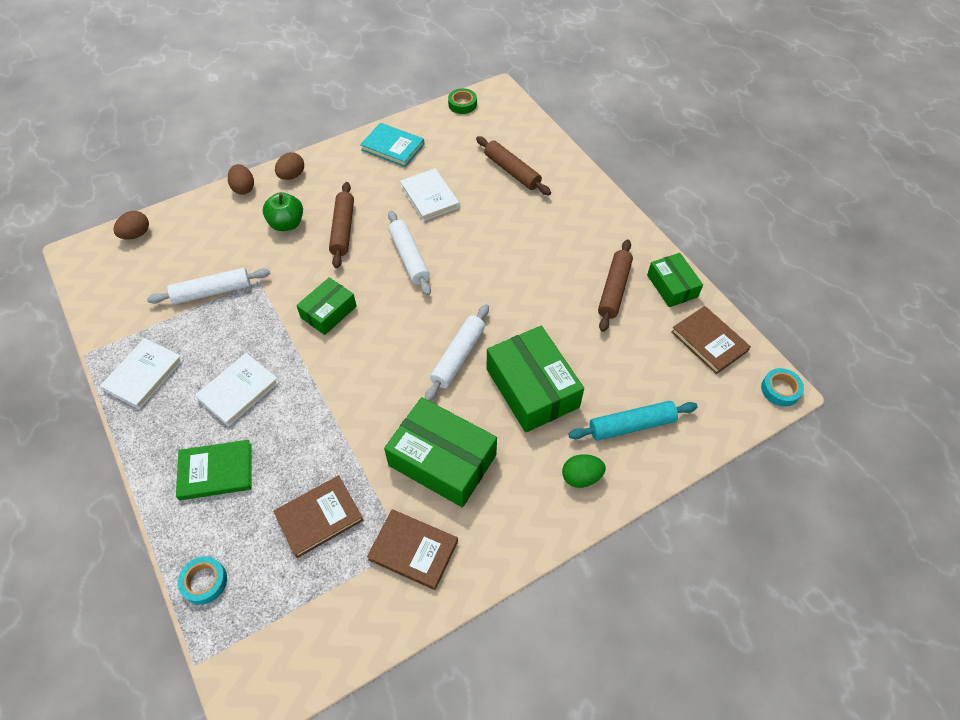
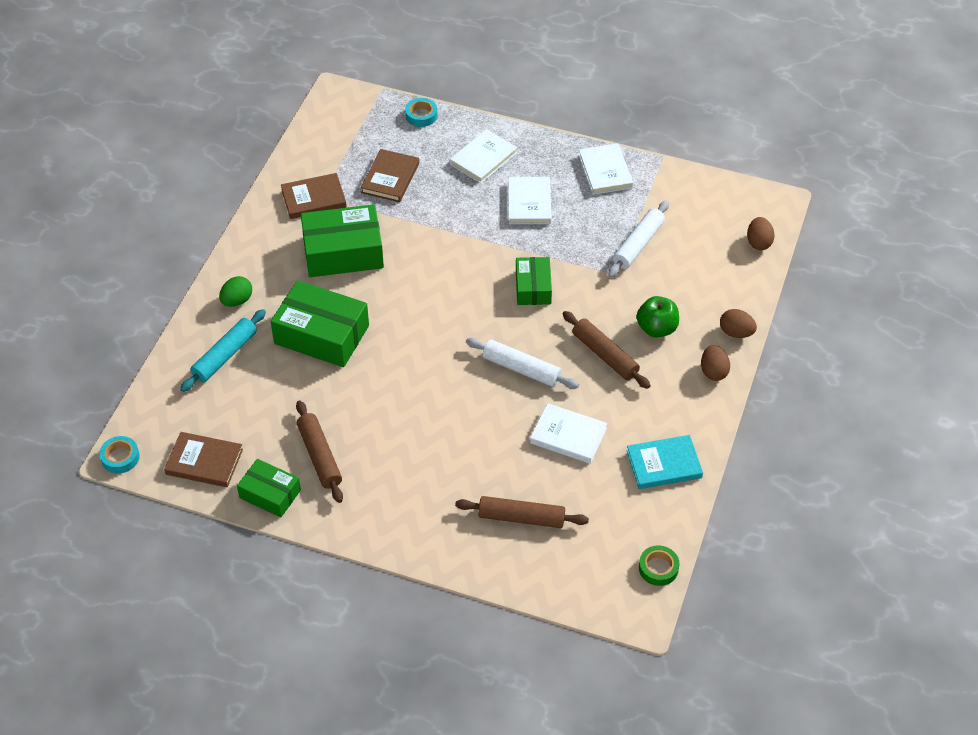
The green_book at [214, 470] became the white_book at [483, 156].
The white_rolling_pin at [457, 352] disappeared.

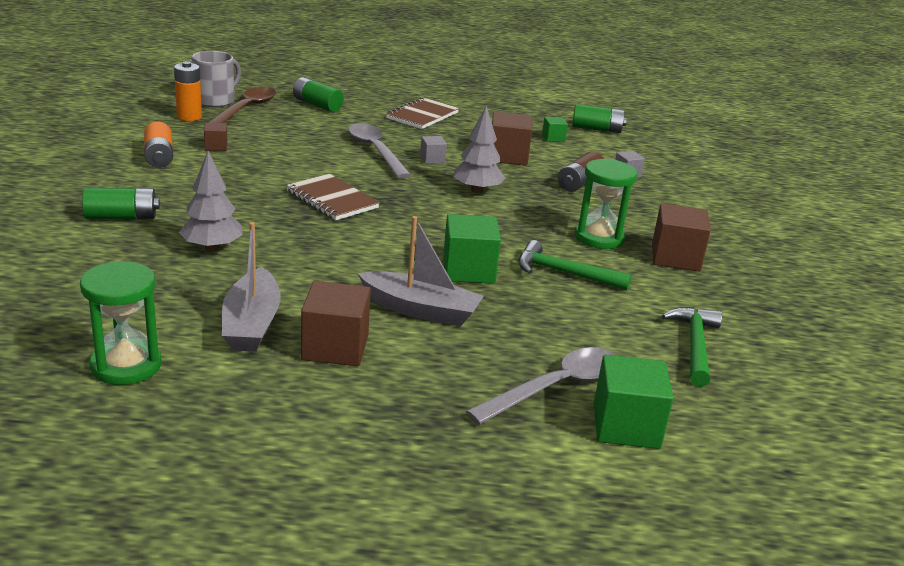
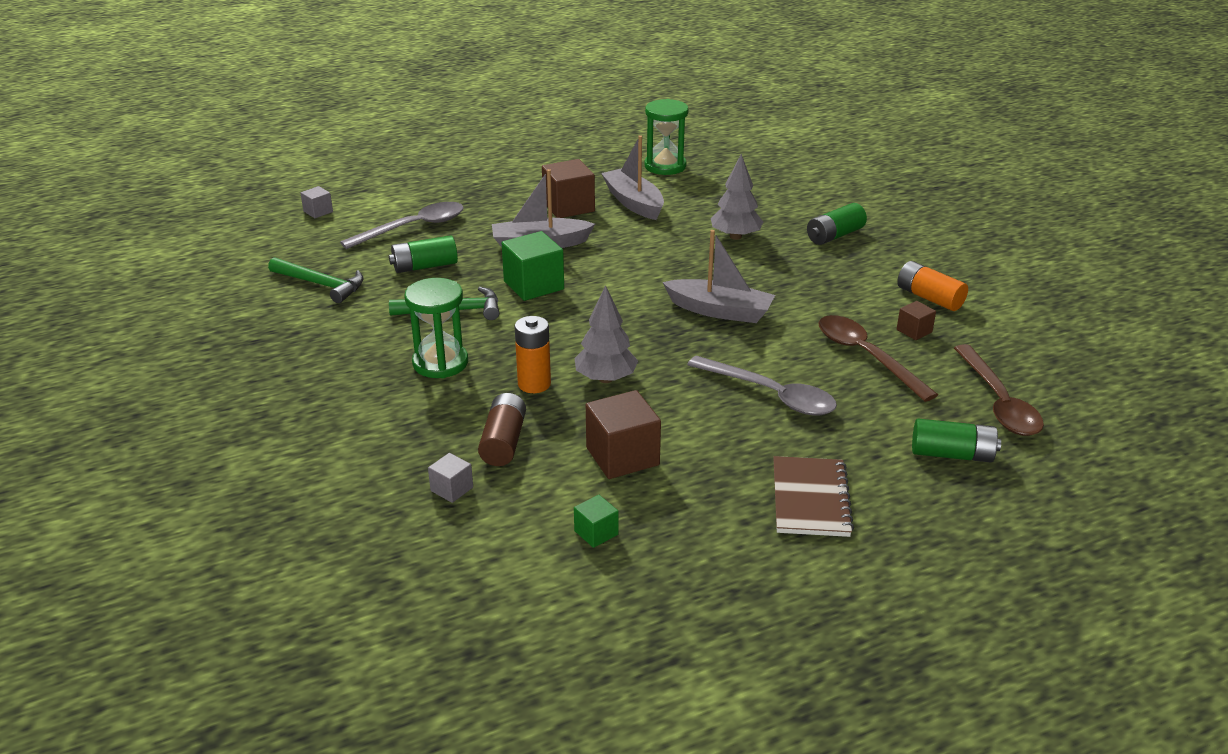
The orange_battery moved from [188, 91] to [533, 354].
The grey_mug at [216, 79] disappeared.
The brown_notebook at [333, 197] was replaced by the grey_boat at [718, 276].
The grey_cube moved from [433, 150] to [317, 202].
The grey_spoon at [541, 386] turned 150 degrees counterclockwise.
The green_battery moved from [599, 118] to [423, 254].
The green_cube at [634, 401] disappeared.
The brown_cube at [681, 237] disappeared.
The green_hammer at [692, 347] turned 45 degrees counterclockwise.
The brown_spoon at [878, 358] appeared.

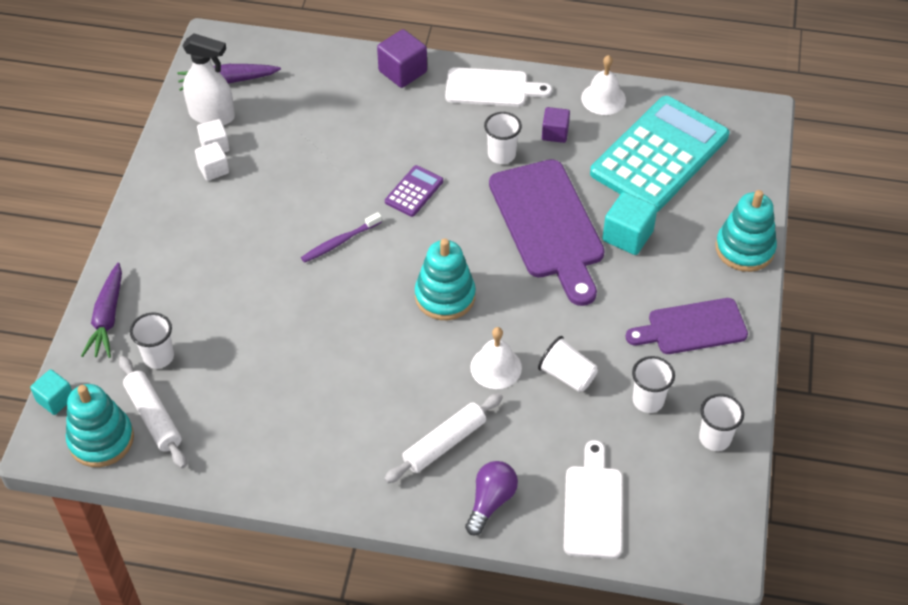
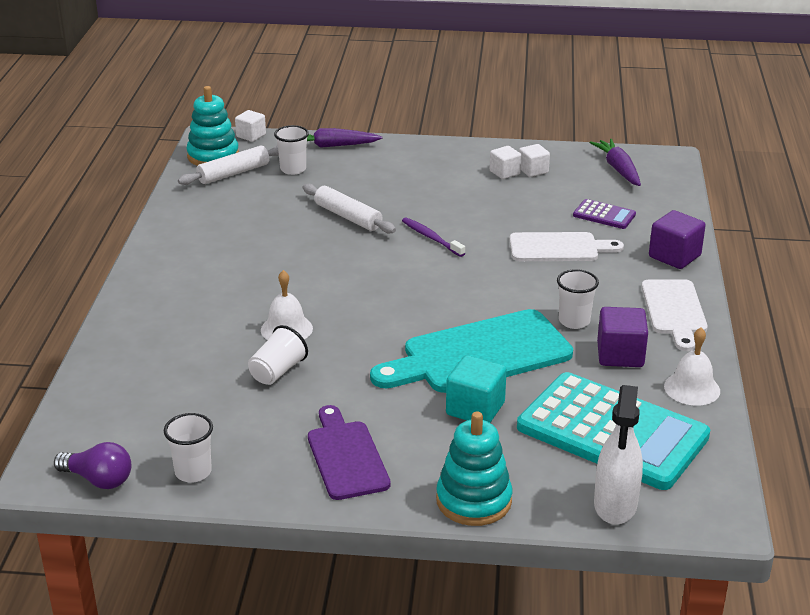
The turquoise_cube at [51, 392] became the white_cube at [250, 126].
The white_spray_bottle moved from [208, 79] to [618, 455].
The white_rolling_pin moved from [443, 438] to [349, 209].
The purple_calculator moved from [414, 191] to [604, 214].
The turquoise_stacking_toy at [445, 279] disappeared.
The purple_light_bulb moved from [491, 498] to [92, 465].
The purple_cutting_board at [547, 232] became the turquoise_cutting_board at [471, 351].
The purple_cube at [556, 125] changed to 1.53 times the size.
The white_cutting_board moved from [593, 499] to [566, 246].
The white_cup at [653, 384] disappeared.

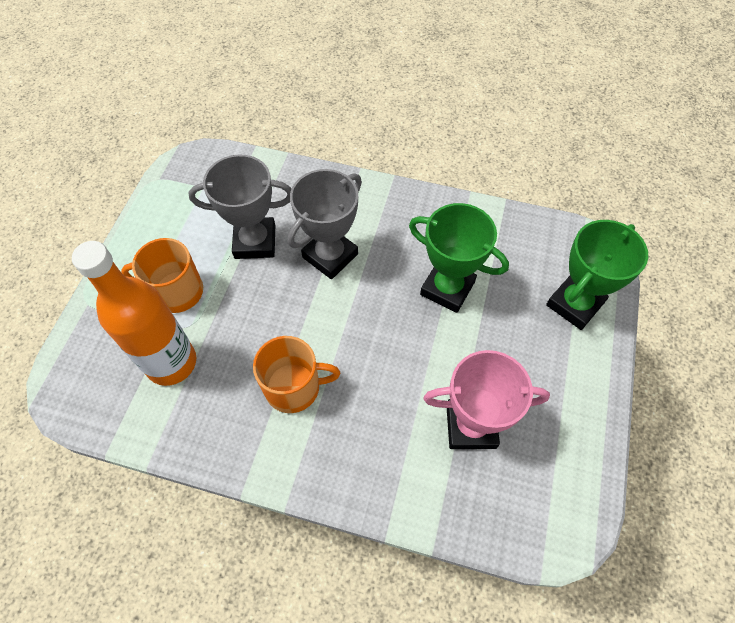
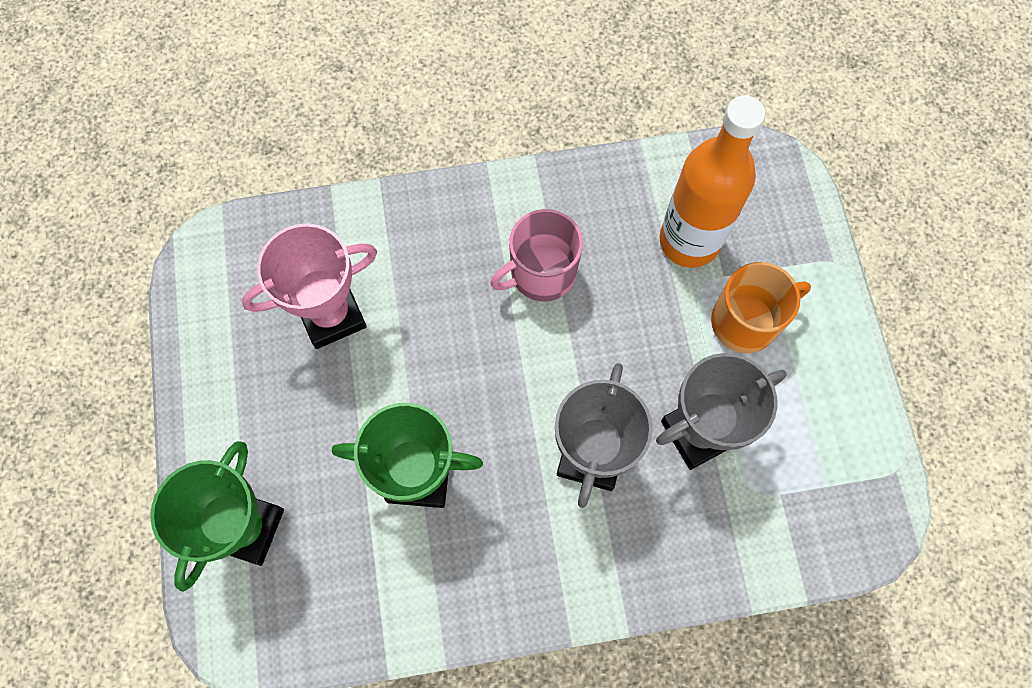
The orange_mug at [296, 374] became the pink_mug at [536, 255].

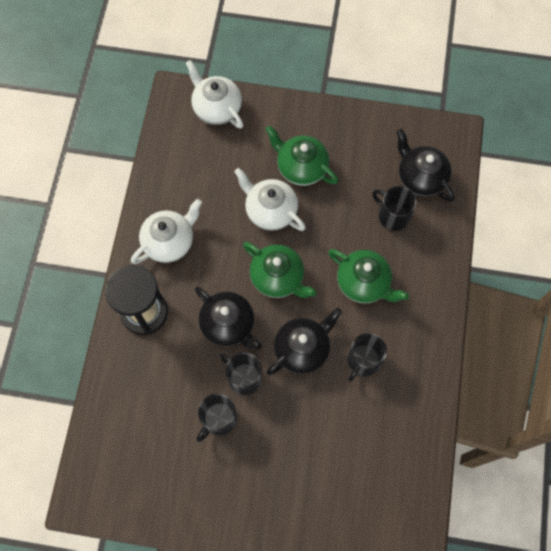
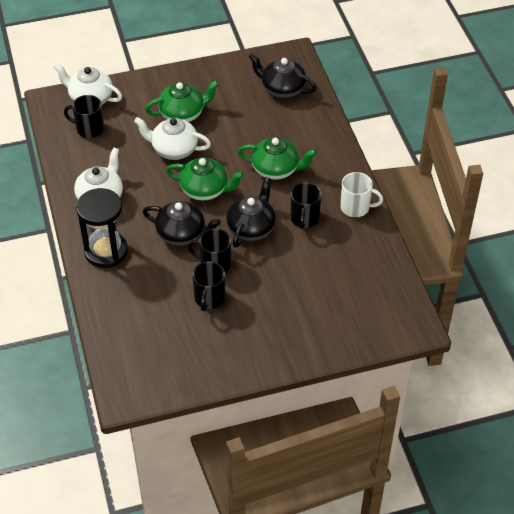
The green_teapot at [301, 155] turned 150 degrees clockwise.
The black_mug moved from [394, 208] to [84, 116].
The white_mug at [361, 194] appeared.

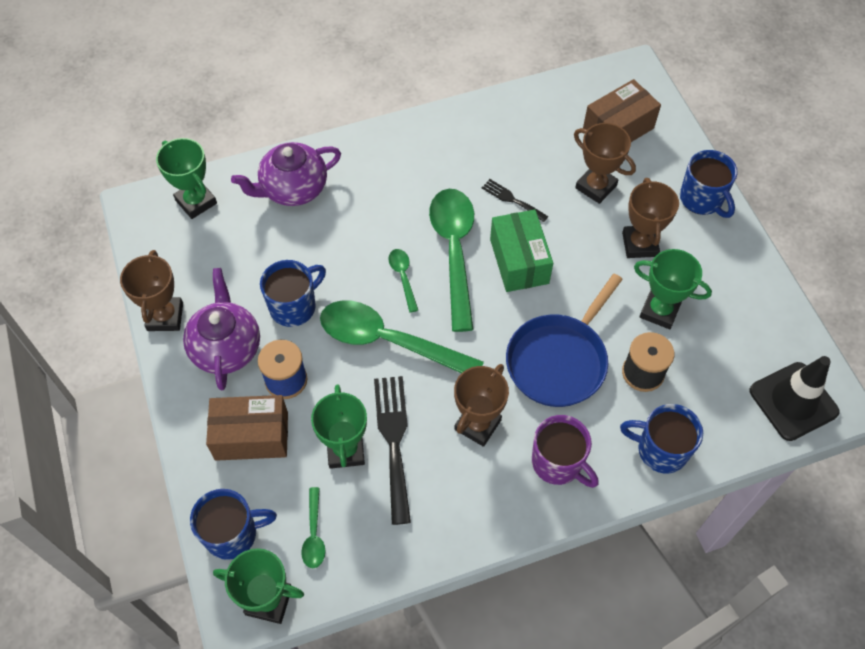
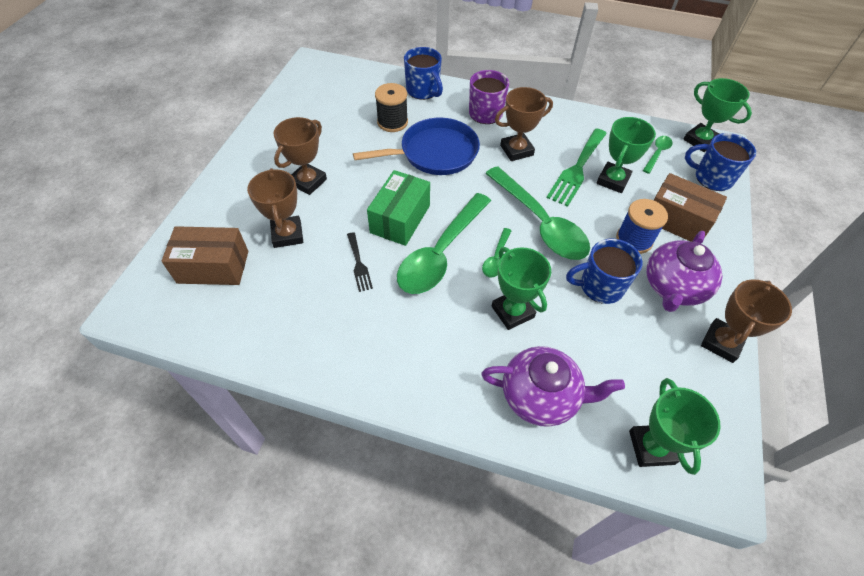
The black_fork at [392, 450] became the green_fork at [576, 167].
The green_trophy moved from [673, 289] to [521, 288].
The blue_mug at [709, 184] disappeared.
The black_traffic_cone at [795, 398] disappeared.

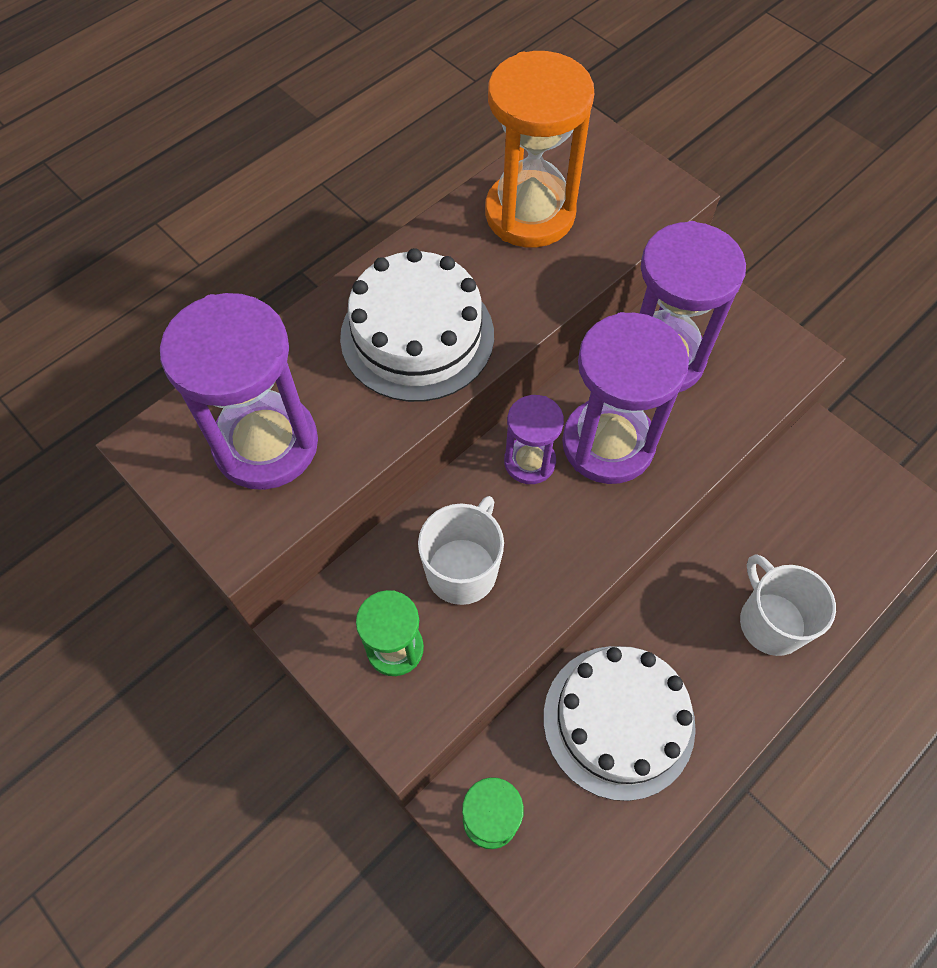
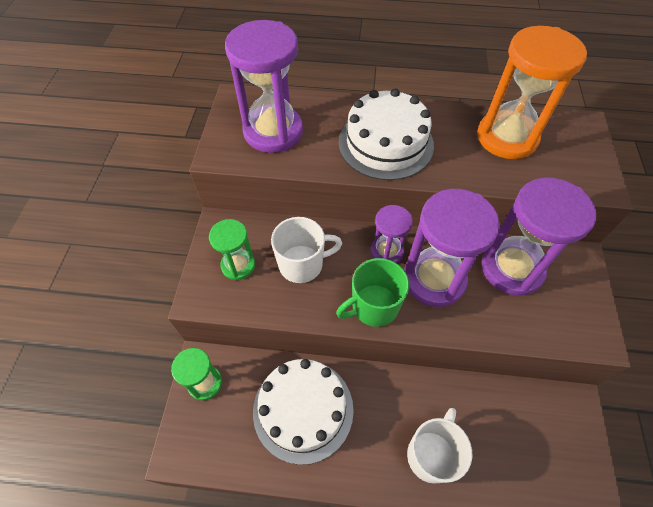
The green_mug at [372, 292] appeared.

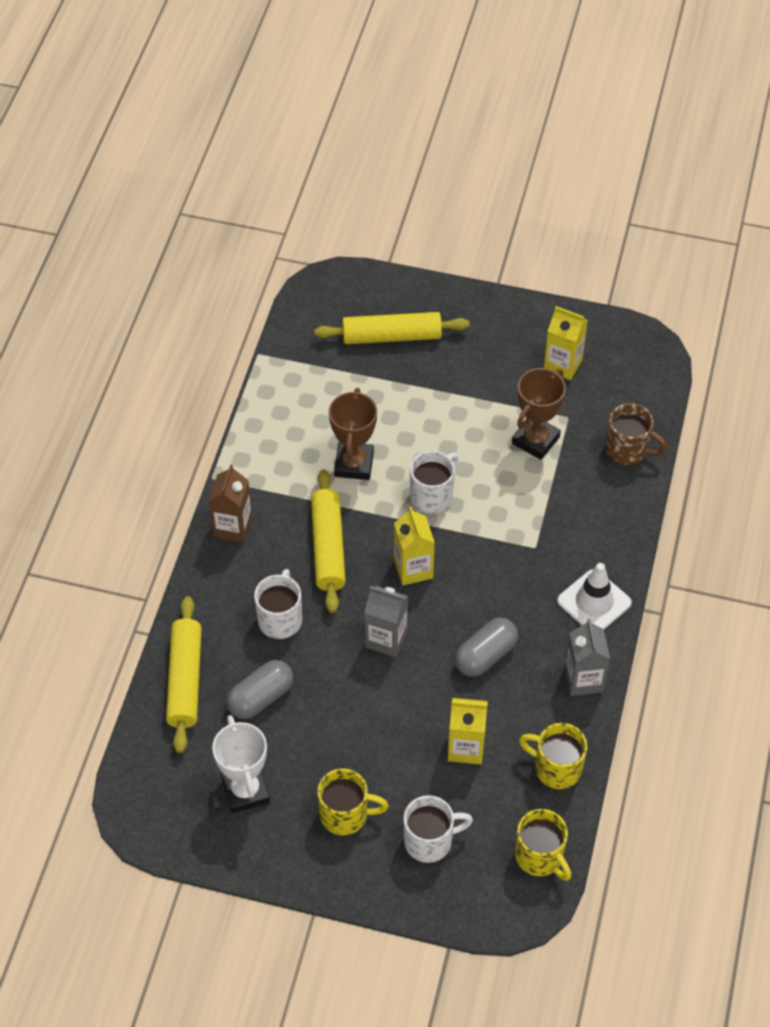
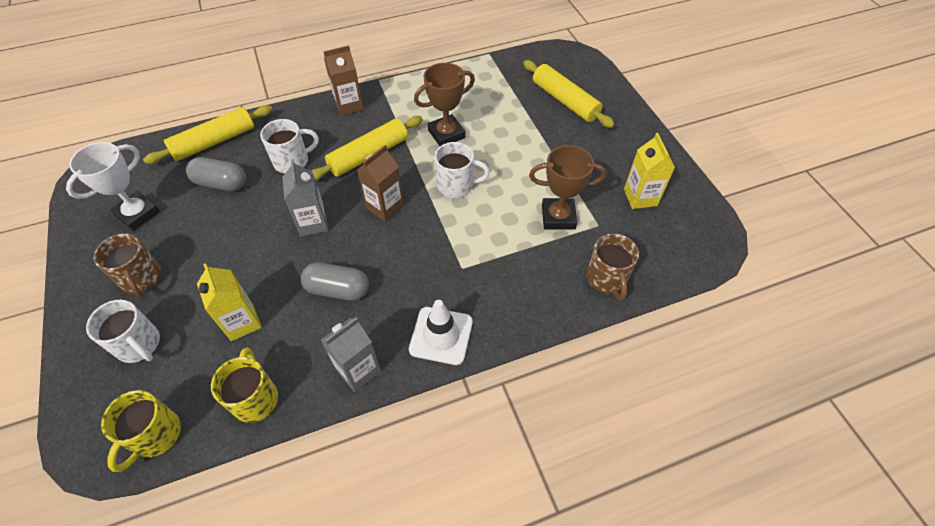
The yellow_mug at [353, 801] became the brown_mug at [127, 265].
The yellow_carton at [414, 546] became the brown_carton at [380, 183].

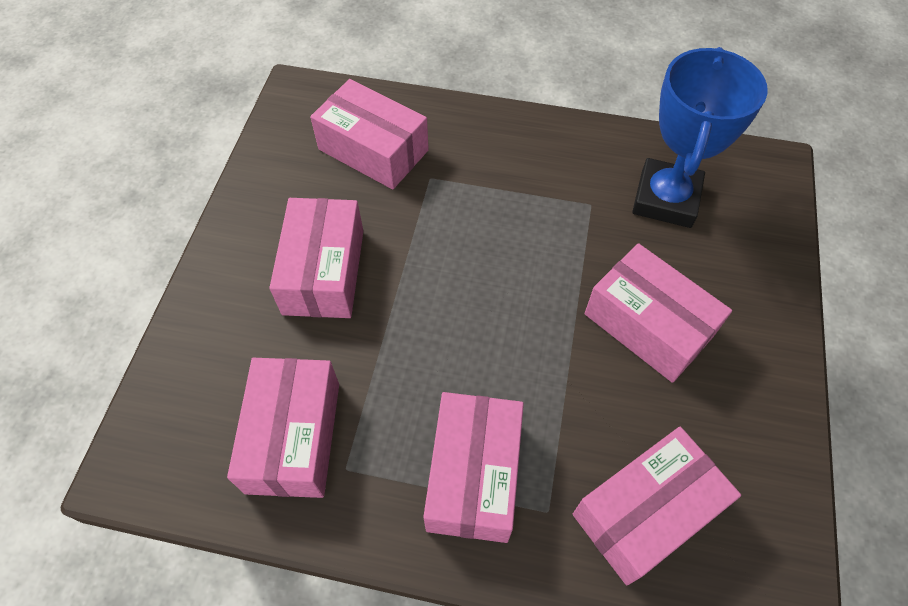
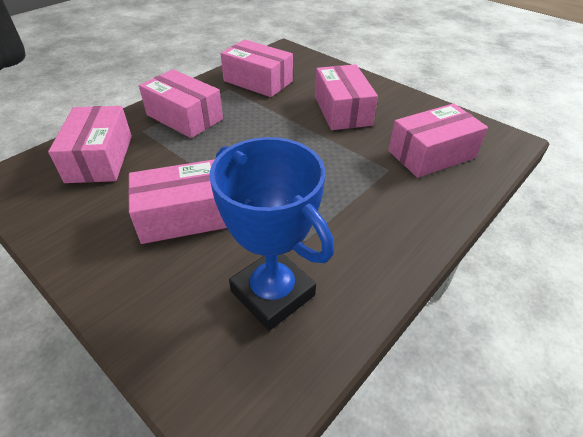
The pink_box at [316, 258] turned 45 degrees clockwise.

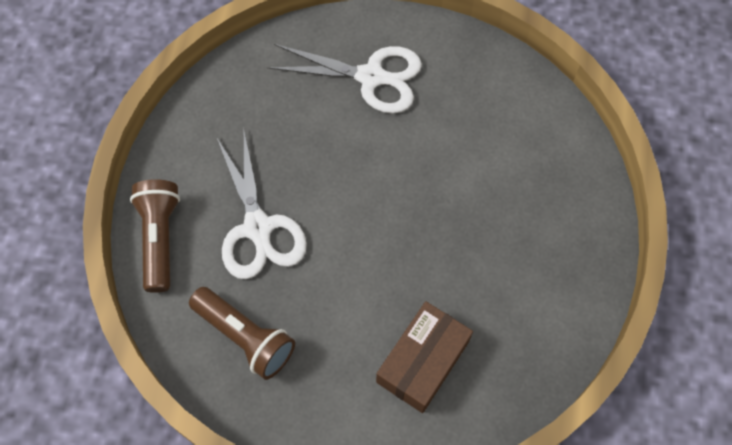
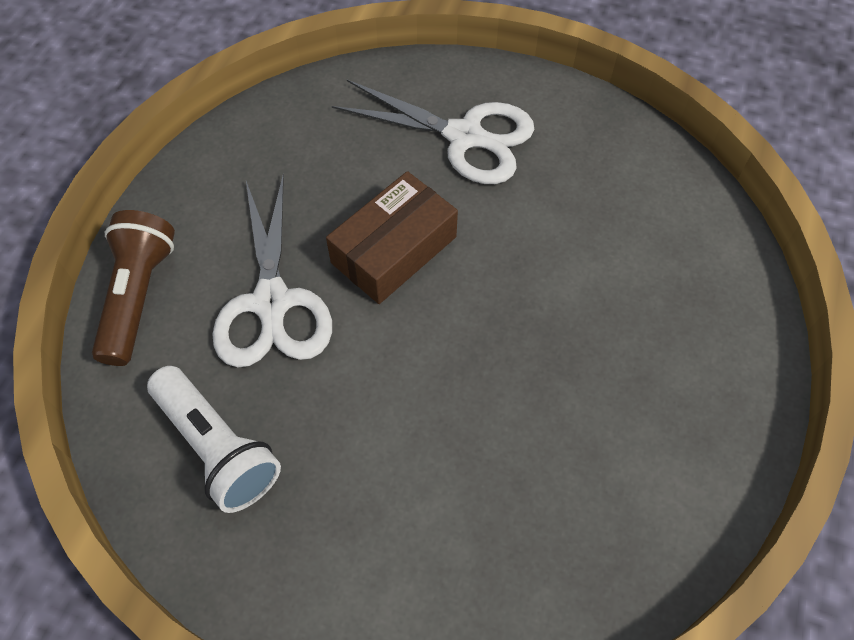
The brown_flashlight at [242, 333] became the white_flashlight at [214, 439].
The brown_box moved from [424, 357] to [392, 237].

